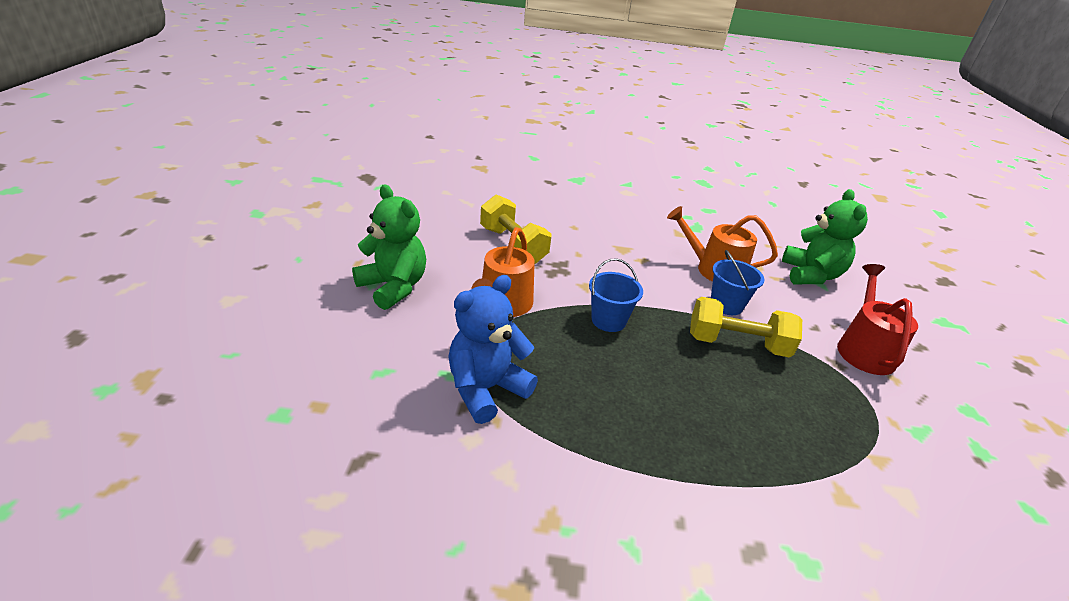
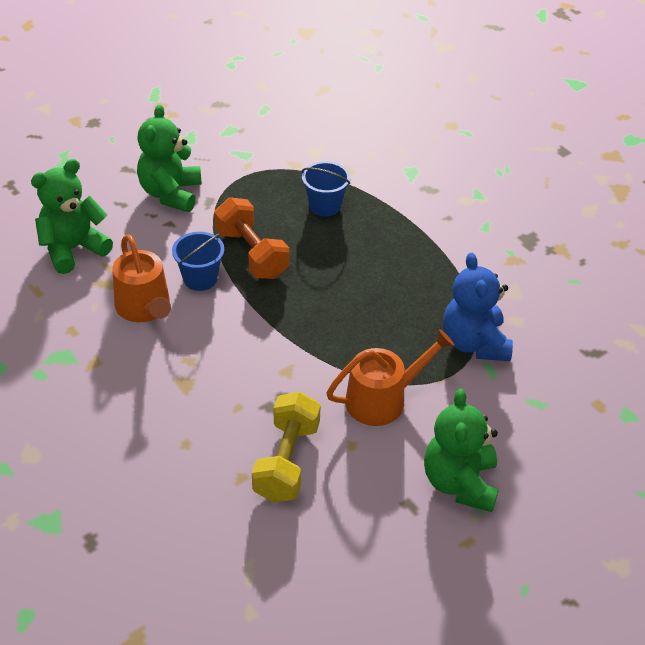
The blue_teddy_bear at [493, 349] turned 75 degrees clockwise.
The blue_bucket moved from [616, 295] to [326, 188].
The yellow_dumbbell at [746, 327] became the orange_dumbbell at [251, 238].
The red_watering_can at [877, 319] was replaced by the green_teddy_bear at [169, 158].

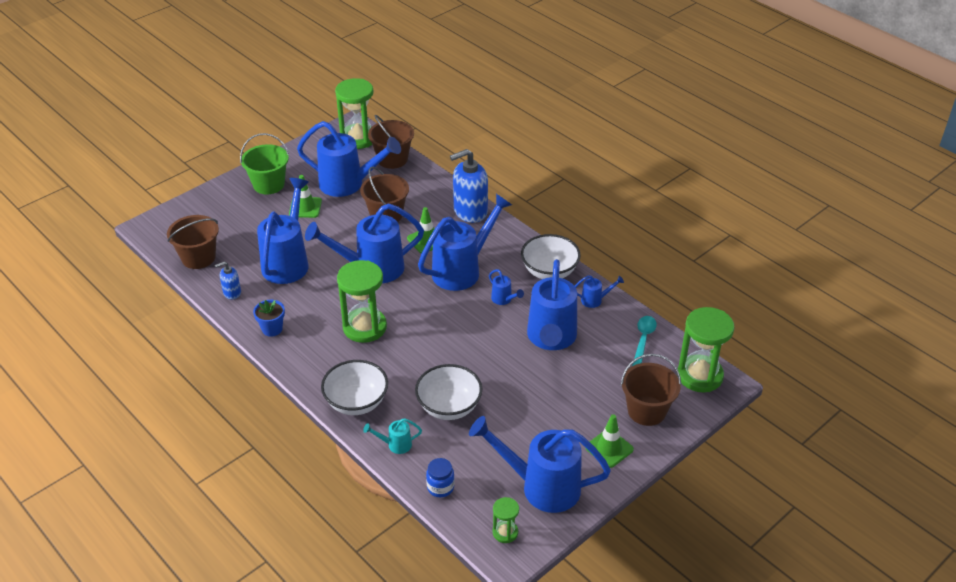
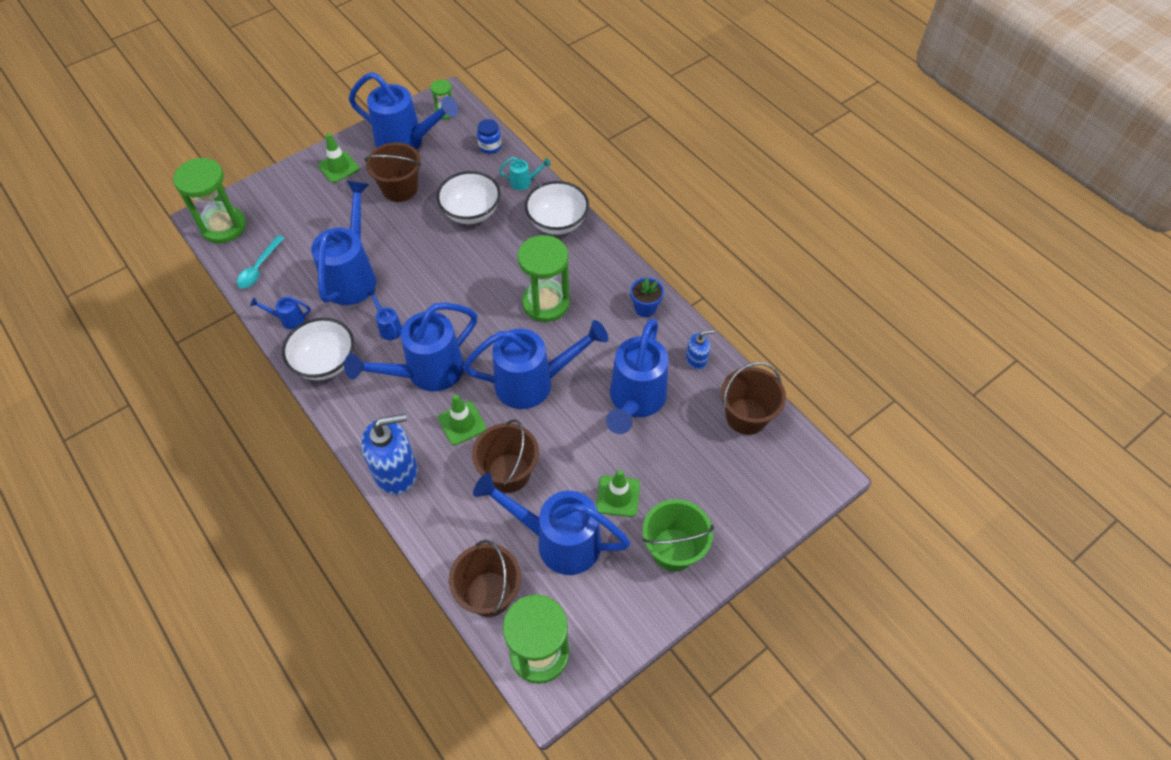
The brown_bucket moved from [651, 390] to [393, 172].

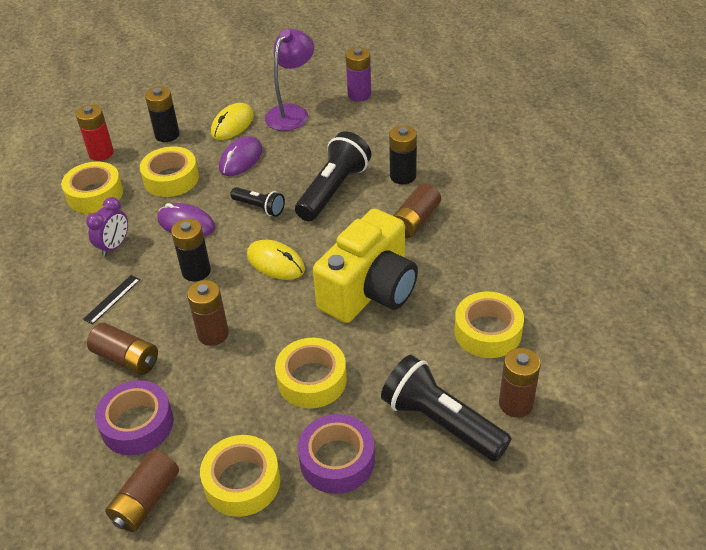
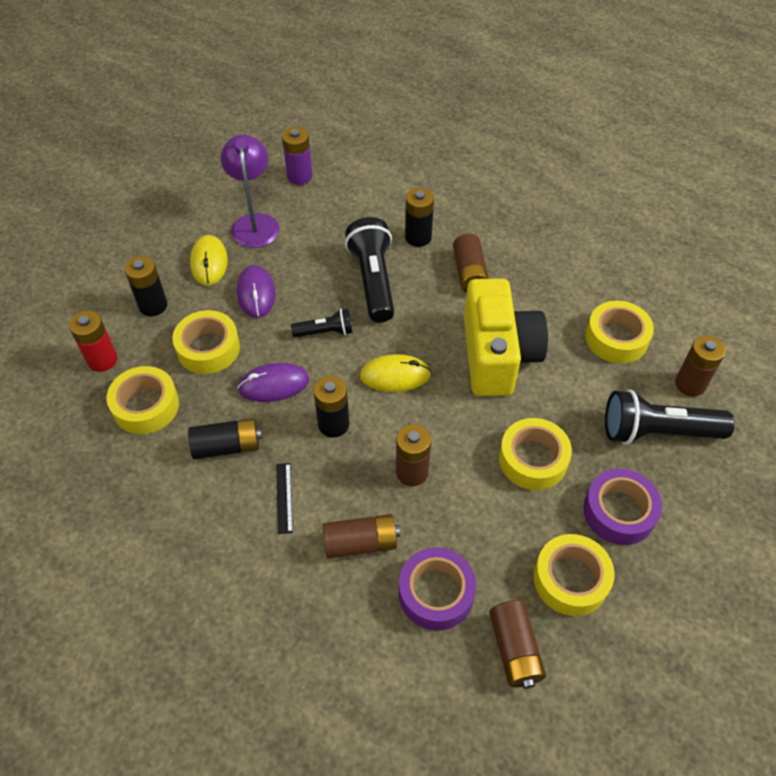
The purple_clock at [107, 227] was replaced by the black_battery at [225, 438].

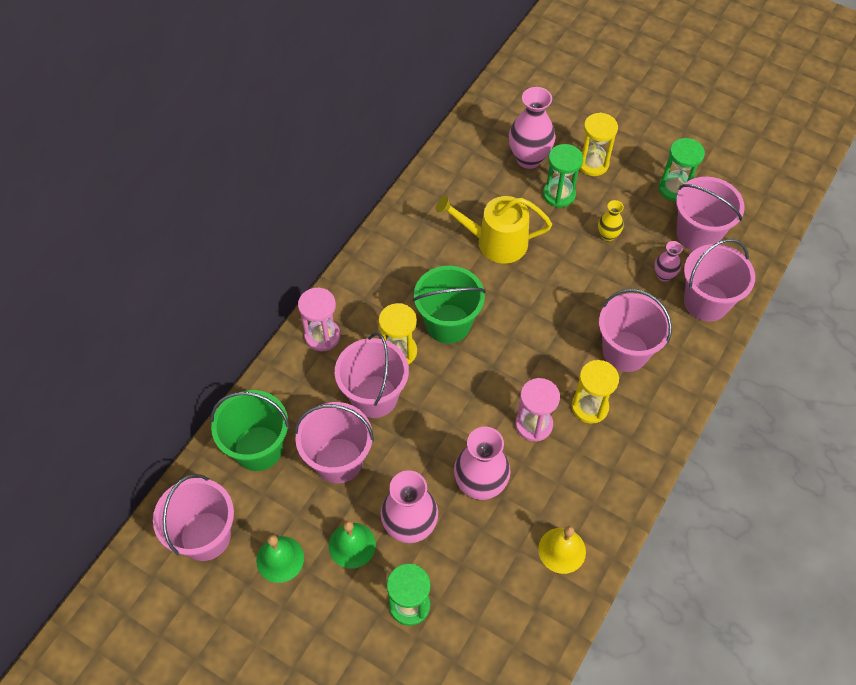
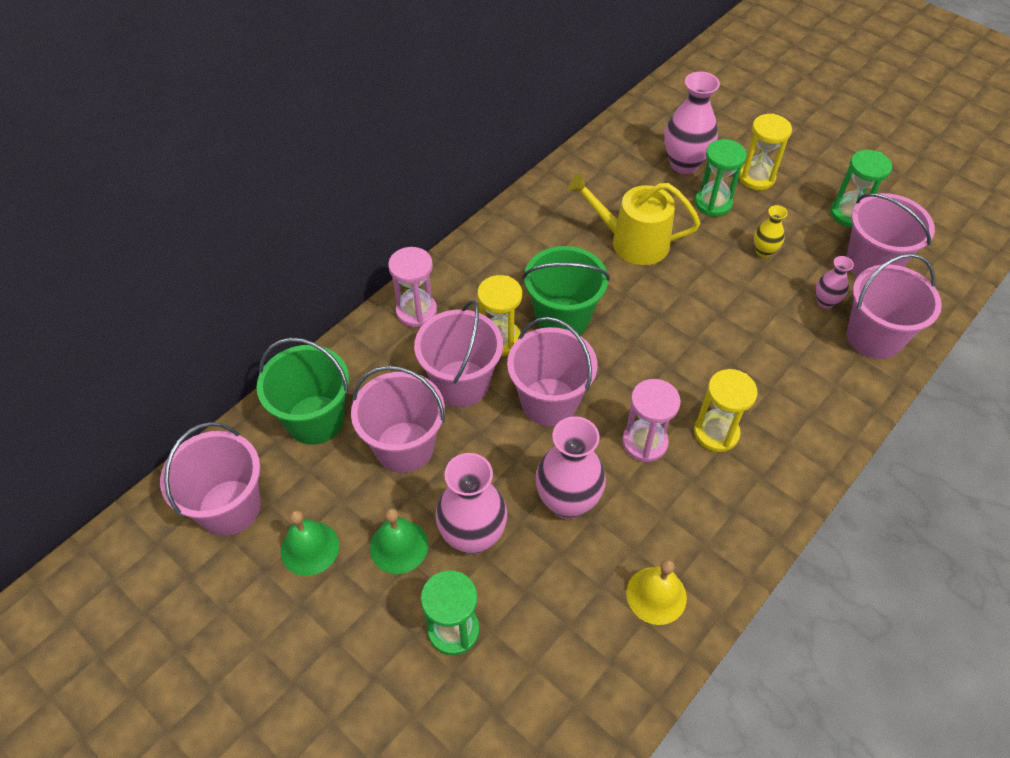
The pink_bucket moved from [635, 330] to [552, 371].

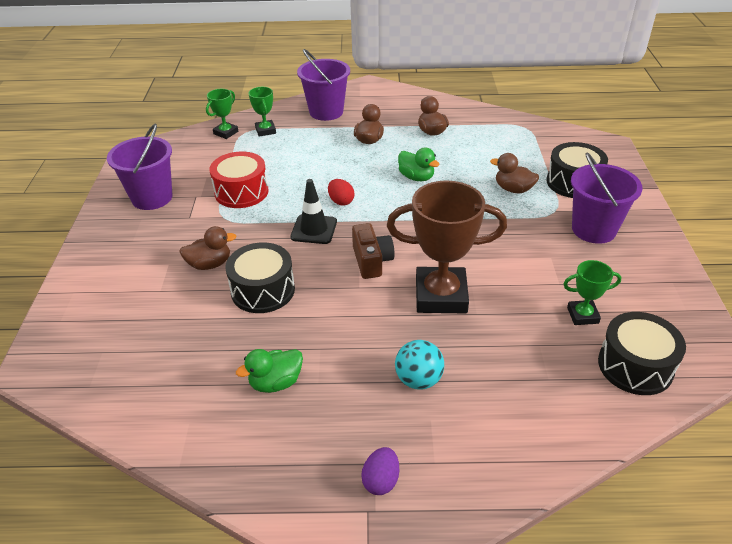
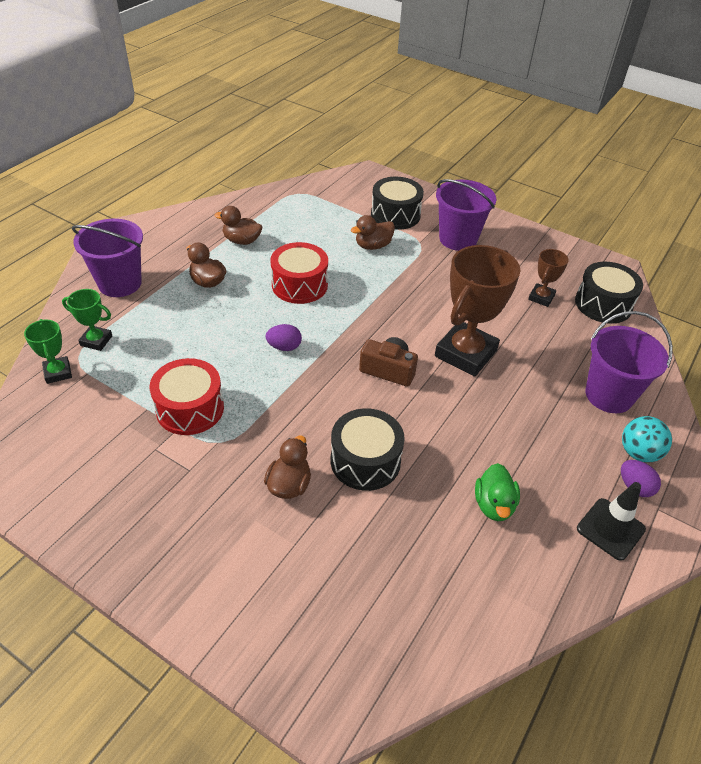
The purple_bucket moved from [139, 167] to [629, 362].
The black_traffic_cone moved from [313, 211] to [611, 521].
The red_egg at [341, 192] became the purple_egg at [284, 337].
The turquoise_ball moved from [419, 365] to [647, 439].
The green_duck at [419, 164] was replaced by the red_drum at [299, 273].
The green_trophy at [592, 292] became the brown_trophy at [548, 278].

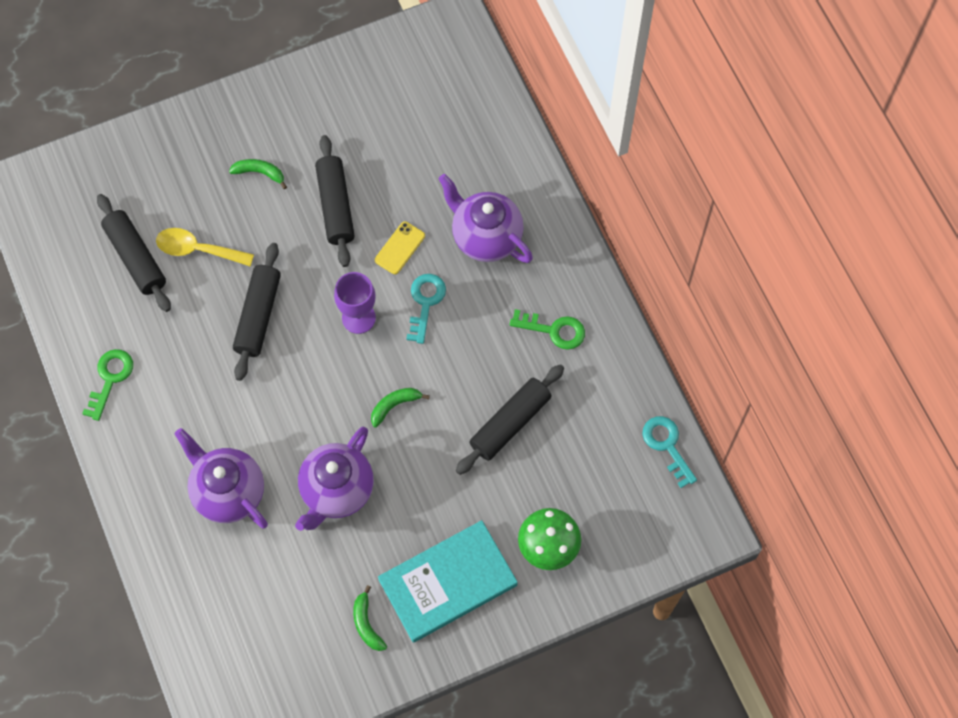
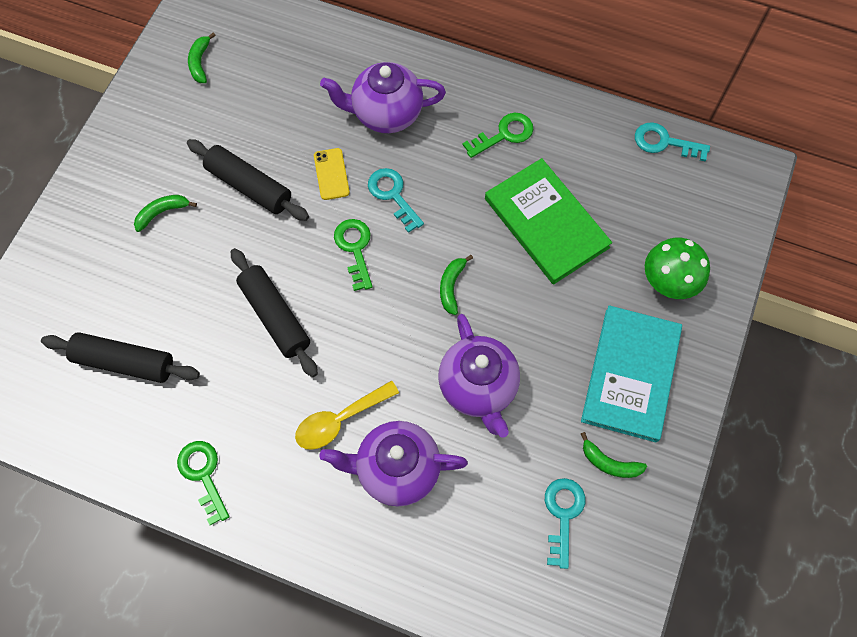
The yellow_spoon moved from [205, 247] to [347, 415].
The purple_goblet at [355, 303] was replaced by the green_key at [353, 255].
The black_rolling_pin at [510, 419] was replaced by the green_book at [548, 221].
The green_banana at [202, 57] appeared.
The turquoise_key at [565, 523] appeared.

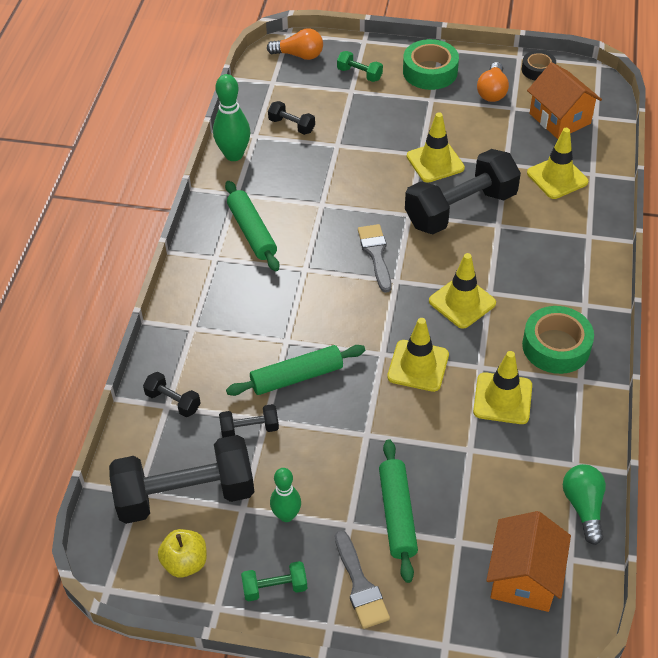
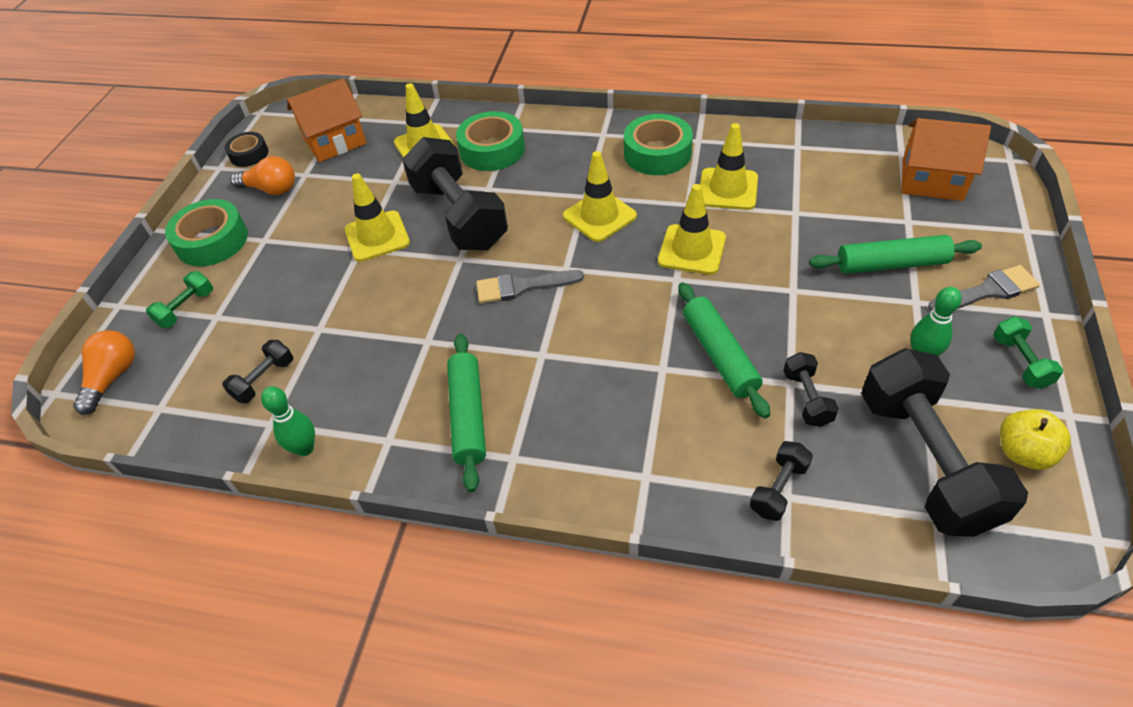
The green_bowling_pin at [231, 117] changed to 0.66 times the size.
The green_rolling_pin at [252, 226] turned 75 degrees counterclockwise.
The green_light_bulb at [584, 504] disappeared.
The green_tape at [490, 141] appeared.

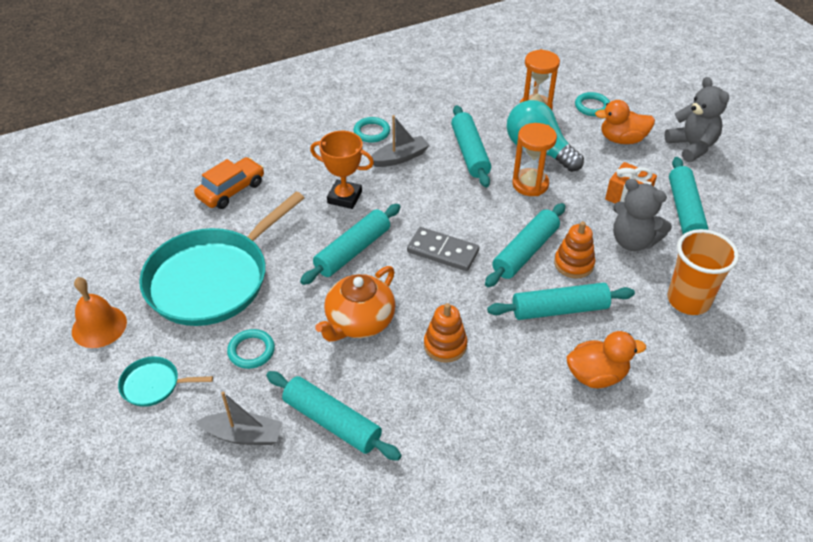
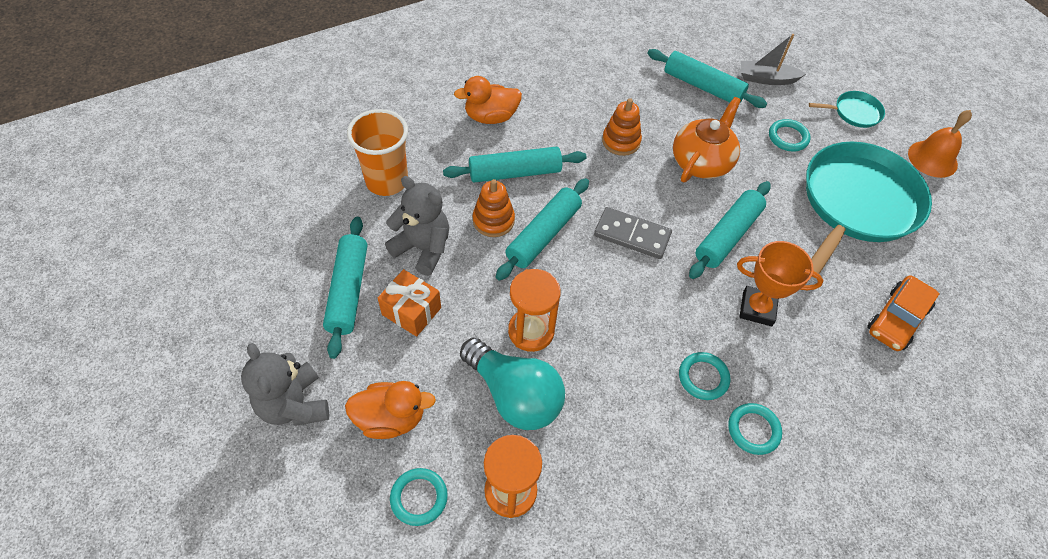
The grey_boat at [400, 141] was replaced by the turquoise_ring at [704, 376].
The turquoise_rolling_pin at [471, 146] disappeared.

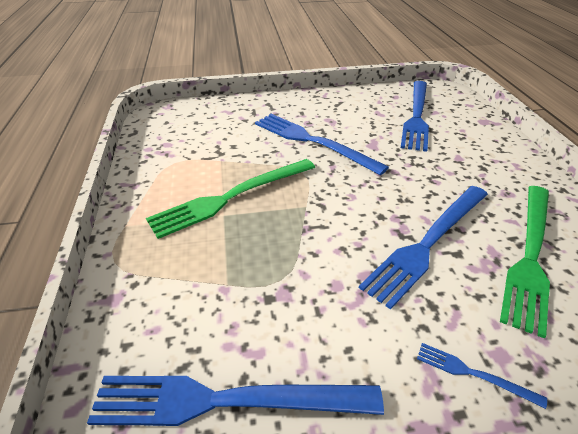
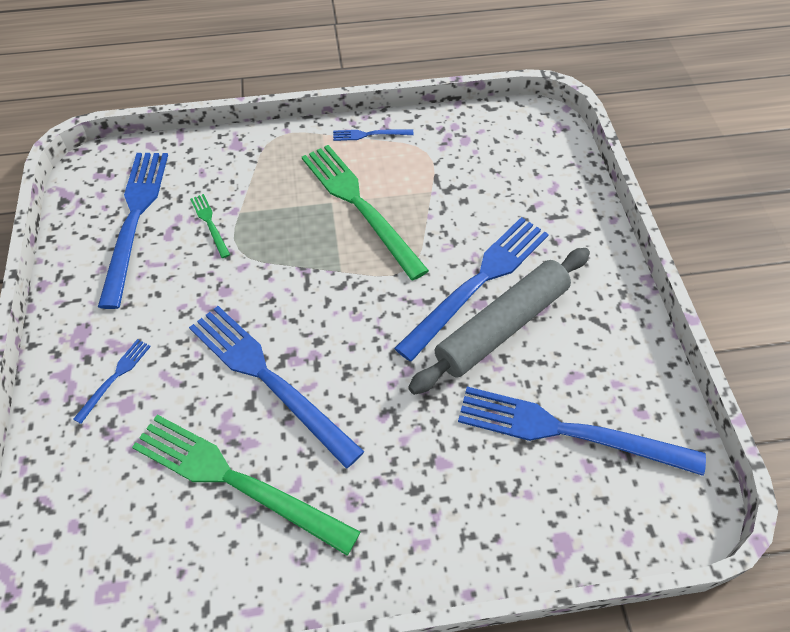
The green_fork at [210, 226] appeared.
The blue_fork at [373, 135] appeared.
The grey_rolling_pin at [499, 321] appeared.

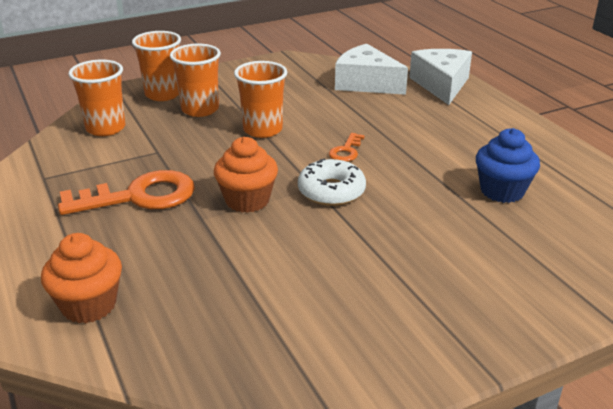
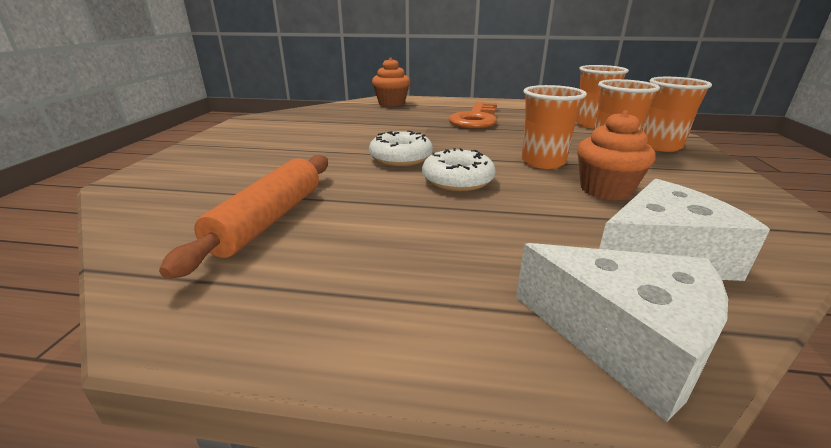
The orange_cupcake moved from [246, 175] to [616, 155].
The orange_key at [346, 147] was replaced by the white_donut at [459, 169].
The blue_cupcake at [508, 165] was replaced by the orange_rolling_pin at [243, 217].

